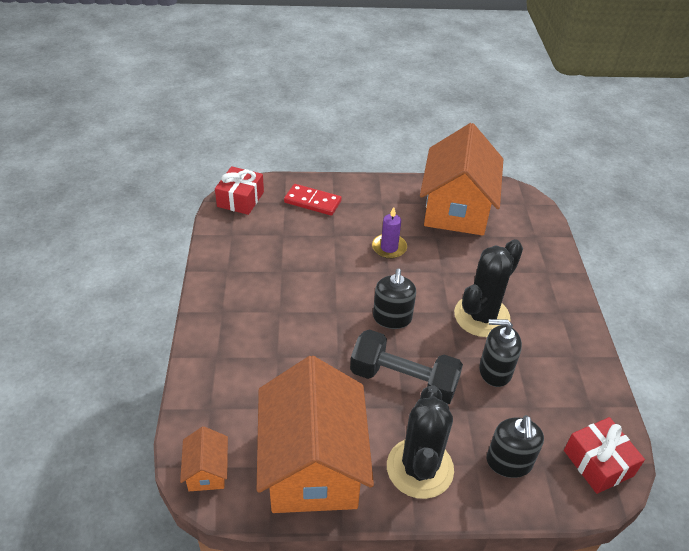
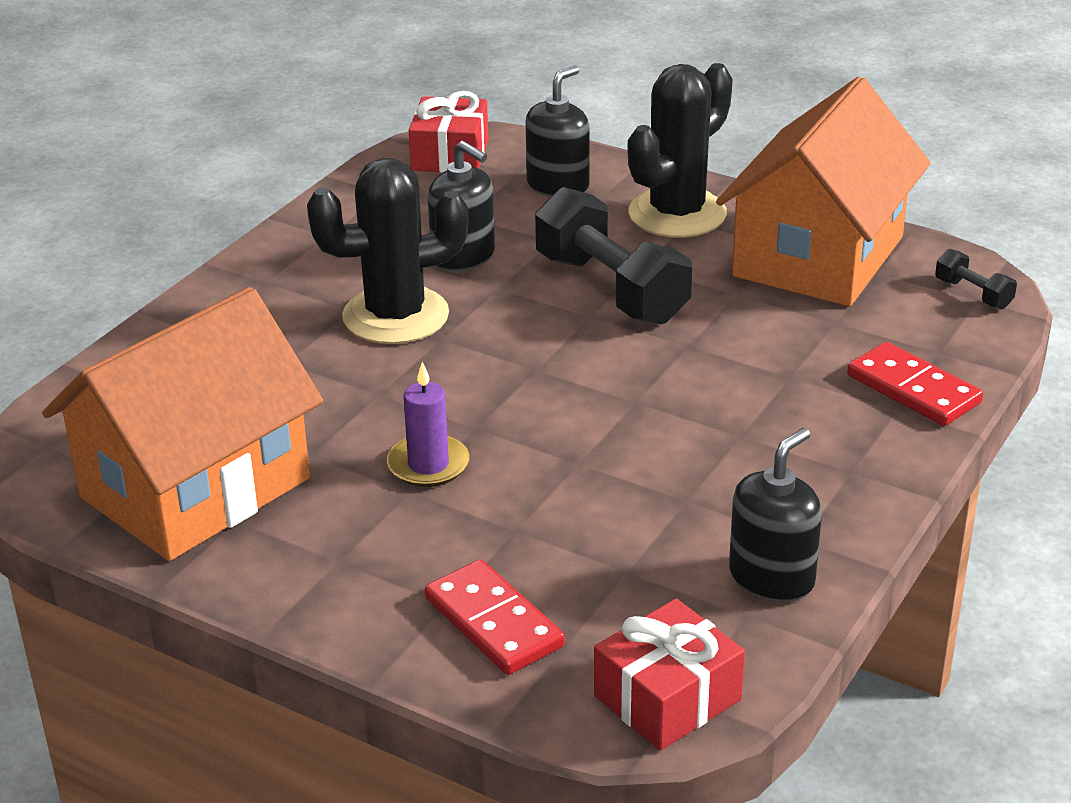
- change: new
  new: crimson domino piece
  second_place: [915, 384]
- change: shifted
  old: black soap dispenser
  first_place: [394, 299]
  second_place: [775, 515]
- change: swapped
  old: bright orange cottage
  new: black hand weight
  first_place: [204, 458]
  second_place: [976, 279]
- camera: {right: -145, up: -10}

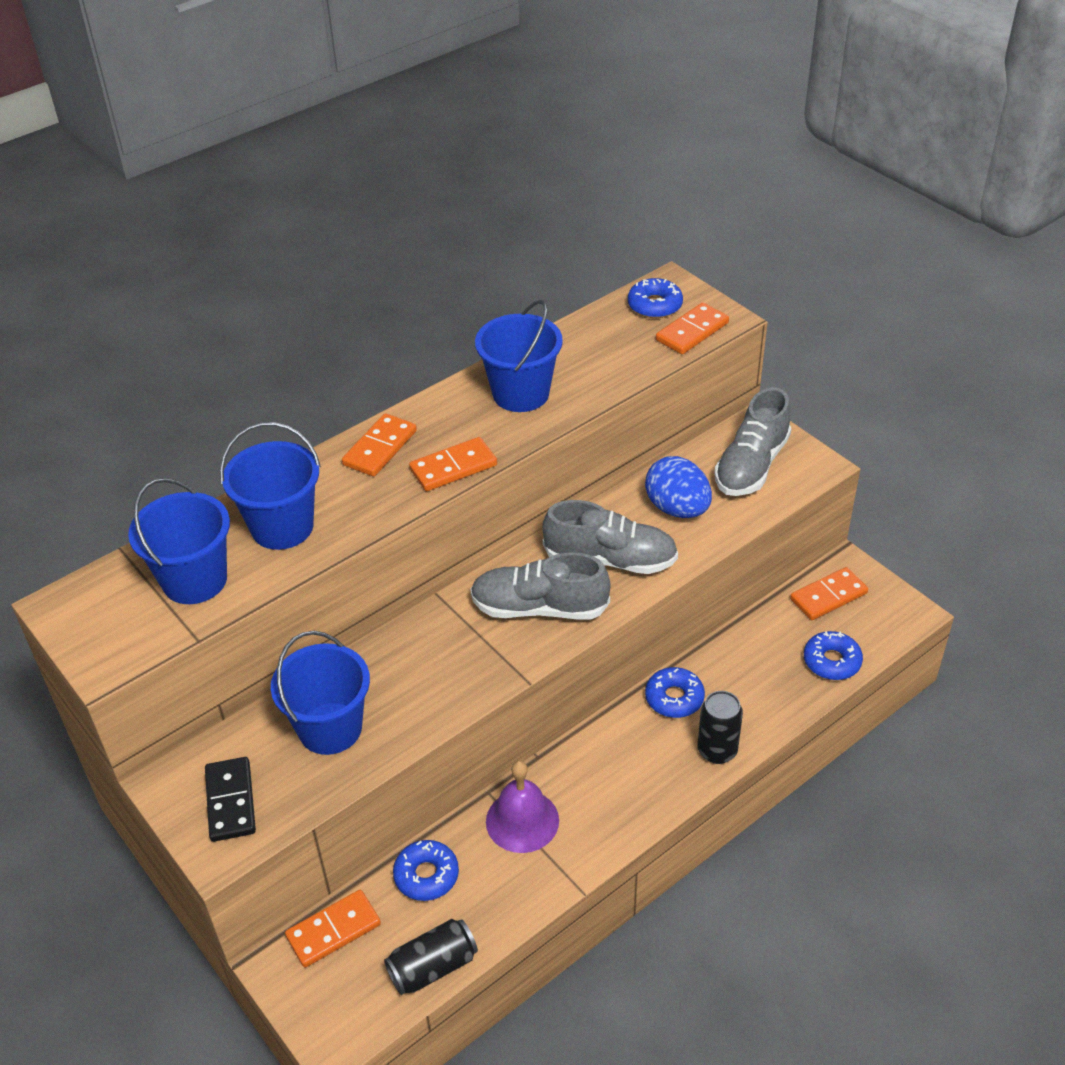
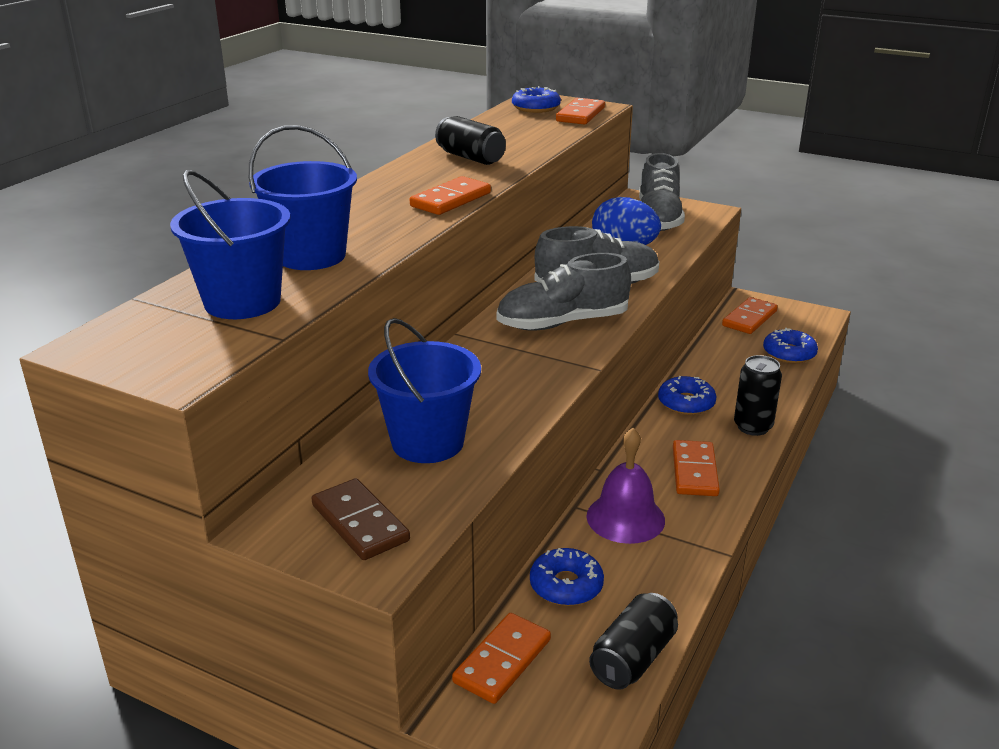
- change: shifted
  old: bright orange domino piece
  first_place: [379, 445]
  second_place: [696, 468]
- change: swapped
  old: cobalt sand bucket
  new: black can
  first_place: [519, 356]
  second_place: [470, 140]
- change: repainted
  old: black domino piece
  new: russet domino piece
  first_place: [230, 799]
  second_place: [360, 519]
- camera: {right: -25, up: -15}

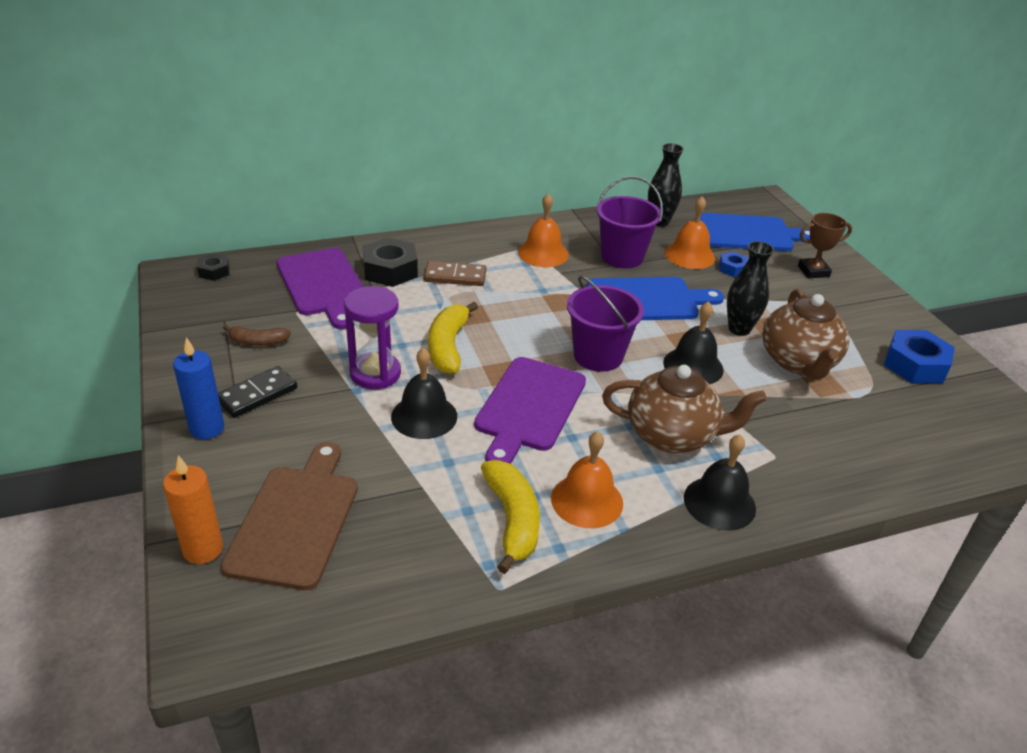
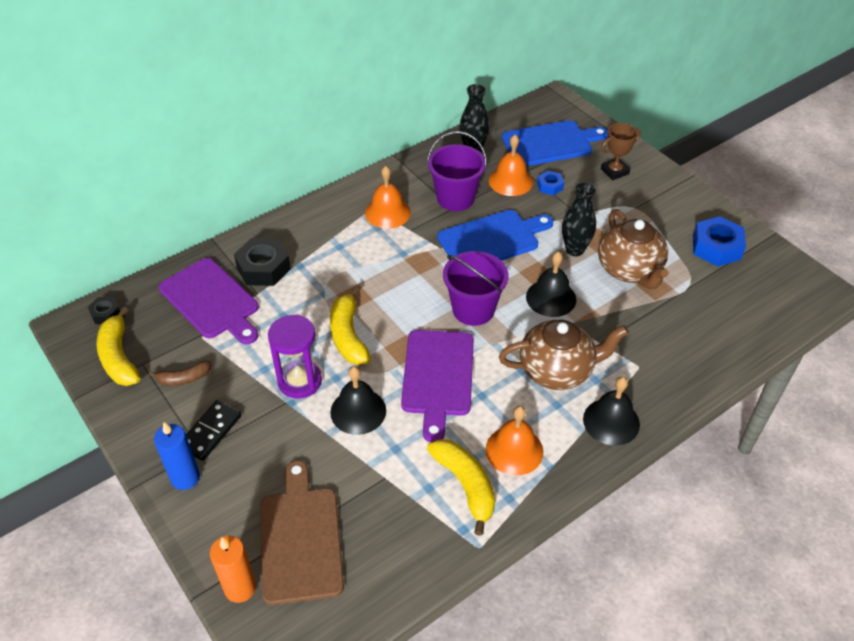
- change: gone
  old: russet domino piece
  first_place: [455, 273]
- change: new
  new: golden banana fruit
  second_place: [118, 346]
- camera: {right: -15, up: 10}

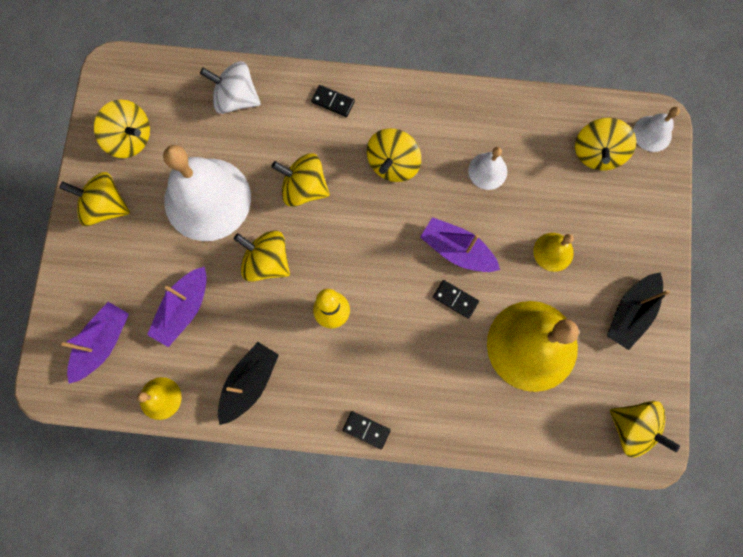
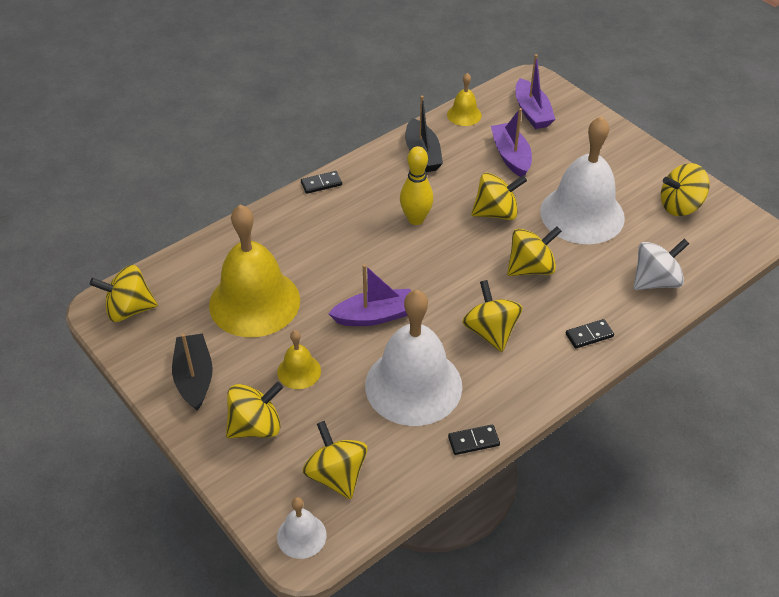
- change: shifted
  old: golden toy top
  first_place: [94, 199]
  second_place: [254, 410]
- change: shifted
  old: black domino piece
  first_place: [456, 299]
  second_place: [474, 440]
- change: scaled
  old: snow-white school bell
  first_place: [487, 168]
  second_place: [413, 358]
  factor: 2.2
- camera: {right: 135, up: -30}

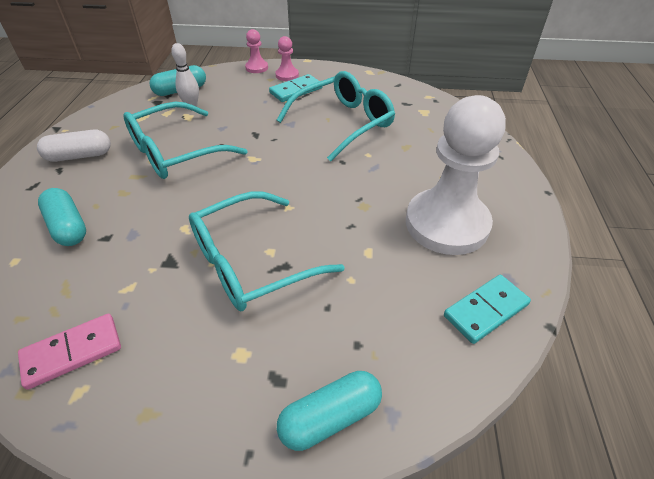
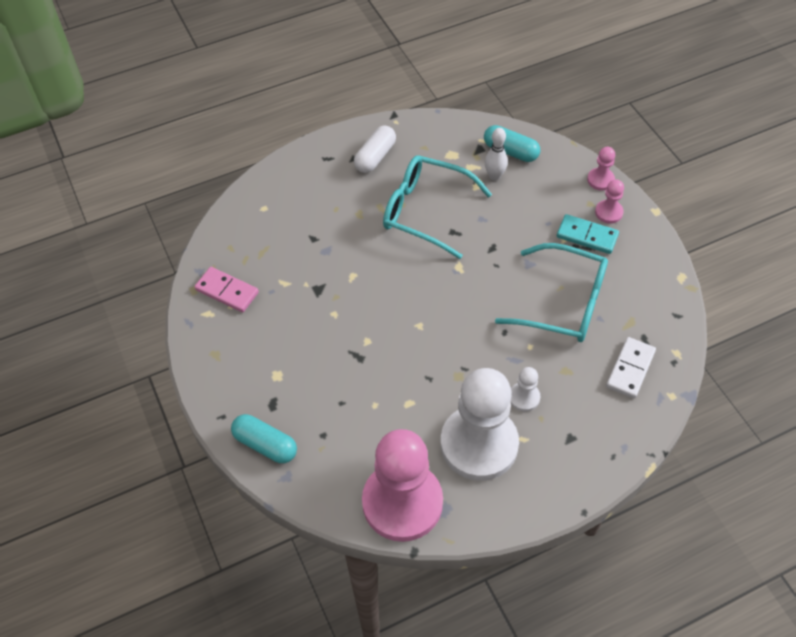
- change: gone
  old: teal capsule
  first_place: [62, 217]
- change: gone
  old: teal glasses
  first_place: [267, 251]
- change: new
  new: snow-white pawn
  second_place: [526, 389]
- change: new
  new: snow-white domino piece
  second_place: [631, 367]
- change: swapped
  old: teal domino piece
  new: rosy pawn
  first_place: [487, 309]
  second_place: [402, 485]
- change: rotated
  old: snow-white capsule
  first_place: [74, 146]
  second_place: [375, 149]
  degrees: 75
- camera: {right: 60, up: 10}

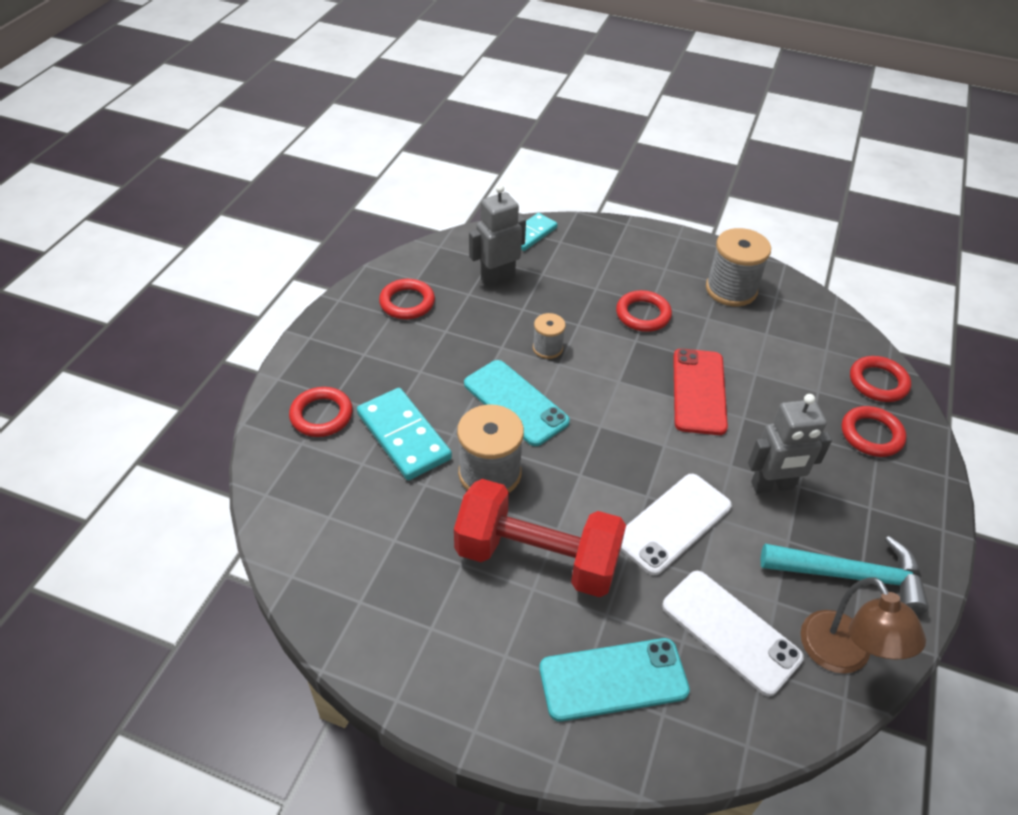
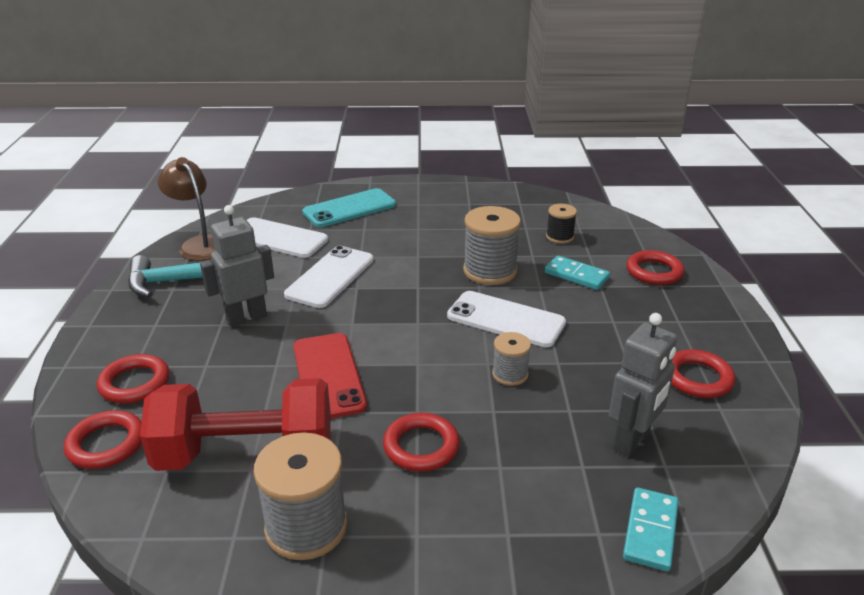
- change: new
  new: black bobbin
  second_place: [561, 224]
- change: shifted
  old: crimson hand weight
  first_place: [540, 538]
  second_place: [235, 424]
- change: repainted
  old: teal smartphone
  new: snow-white smartphone
  first_place: [517, 403]
  second_place: [506, 319]
- change: scaled
  old: teal domino piece
  first_place: [404, 434]
  second_place: [577, 273]
  factor: 0.64
- camera: {right: 160, up: -15}

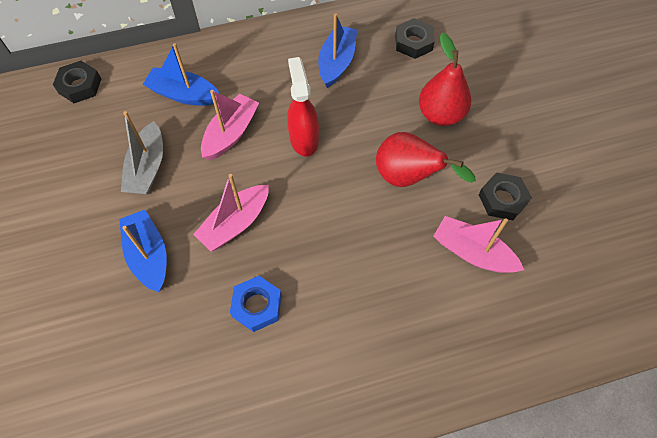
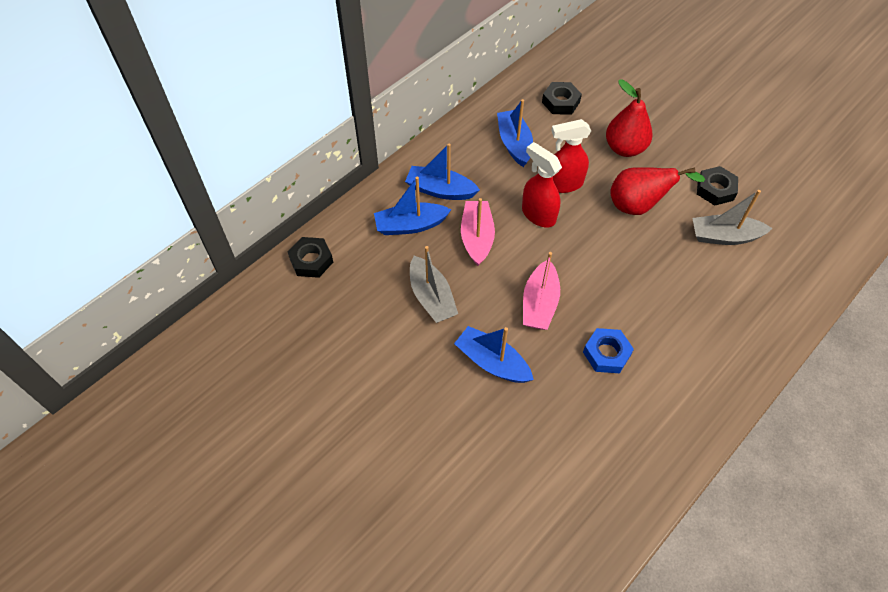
- change: new
  new: cobalt sailboat
  second_place: [442, 171]
- change: new
  new: crimson spray cleaner
  second_place: [571, 156]
- change: repainted
  old: rosy sailboat
  new: gray sailboat
  first_place: [478, 244]
  second_place: [732, 217]
- camera: {right: -30, up: -5}

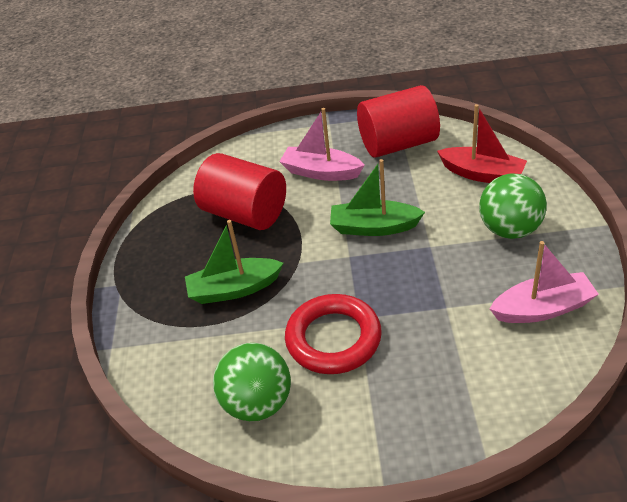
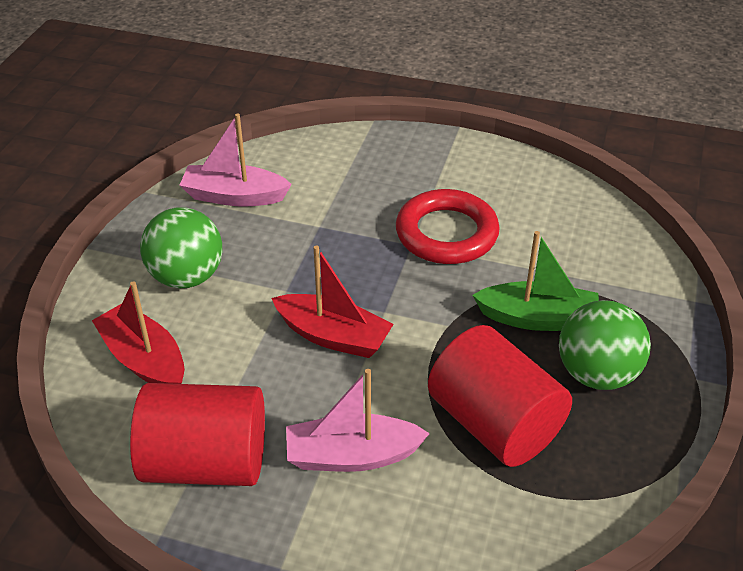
- change: shifted
  old: leaf-green play ball
  first_place: [252, 382]
  second_place: [605, 345]
- change: repainted
  old: leaf-green sailboat
  new: crimson sailboat
  first_place: [377, 197]
  second_place: [333, 301]
- change: rotated
  old: rosy sailboat
  first_place: [322, 144]
  second_place: [358, 420]
  degrees: 135
- camera: {right: -165, up: 0}

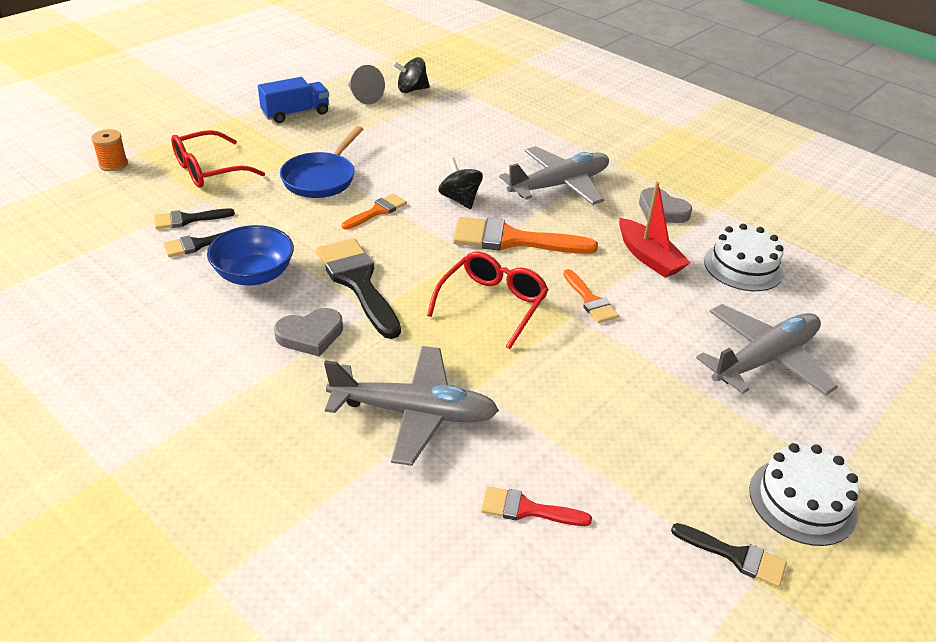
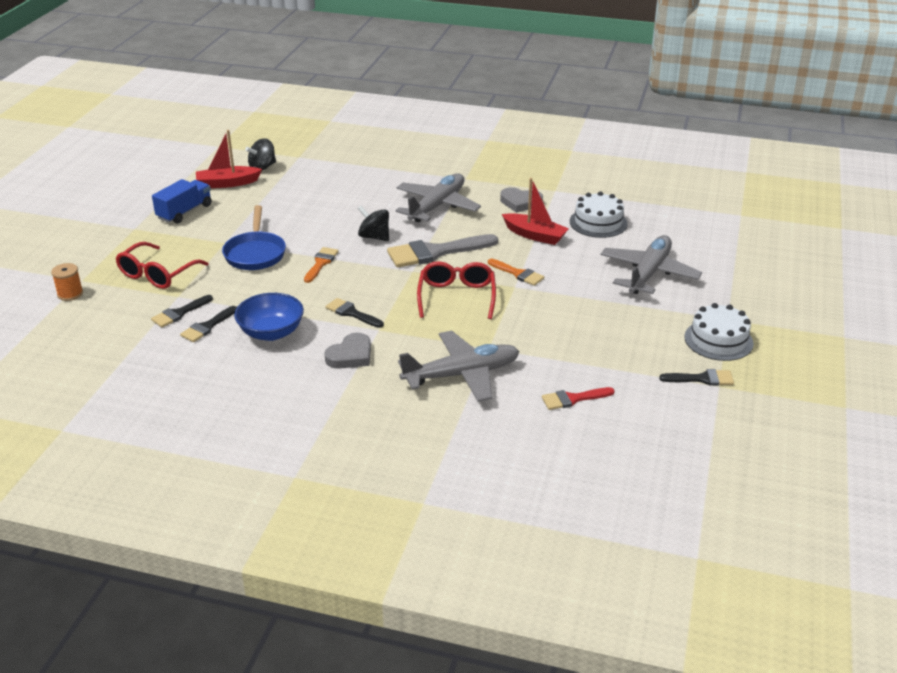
- change: swapped
  old: gray cone
  new: crimson sailboat
  first_place: [366, 84]
  second_place: [229, 159]
- change: repainted
  old: bright orange paintbrush
  new: gray paintbrush
  first_place: [525, 235]
  second_place: [442, 250]
- change: scaled
  old: black paintbrush
  first_place: [358, 288]
  second_place: [354, 313]
  factor: 0.54
- camera: {right: -25, up: -5}

